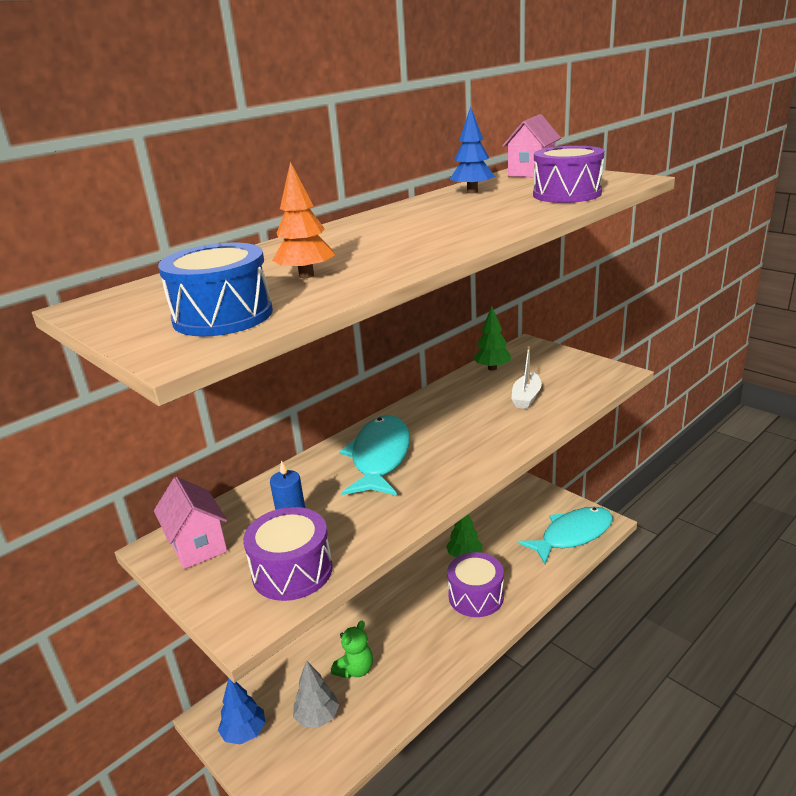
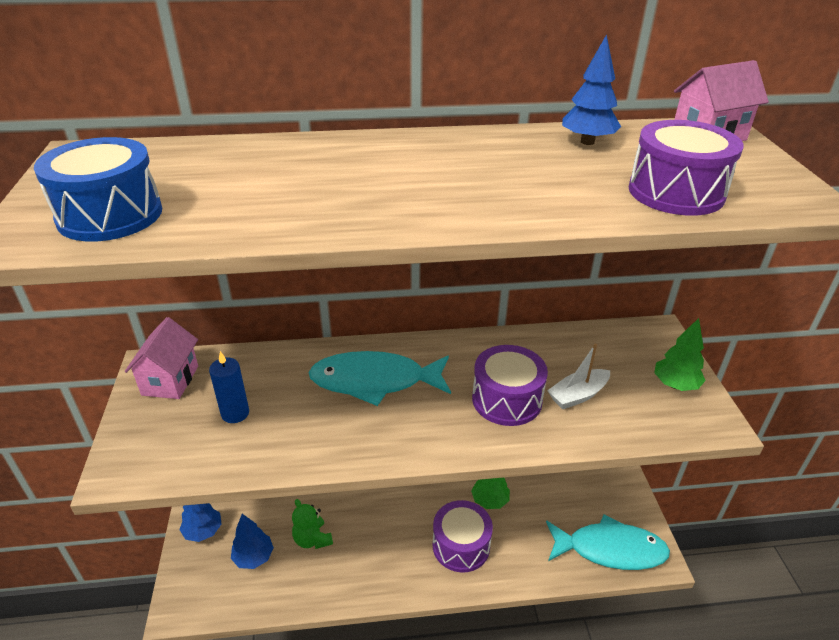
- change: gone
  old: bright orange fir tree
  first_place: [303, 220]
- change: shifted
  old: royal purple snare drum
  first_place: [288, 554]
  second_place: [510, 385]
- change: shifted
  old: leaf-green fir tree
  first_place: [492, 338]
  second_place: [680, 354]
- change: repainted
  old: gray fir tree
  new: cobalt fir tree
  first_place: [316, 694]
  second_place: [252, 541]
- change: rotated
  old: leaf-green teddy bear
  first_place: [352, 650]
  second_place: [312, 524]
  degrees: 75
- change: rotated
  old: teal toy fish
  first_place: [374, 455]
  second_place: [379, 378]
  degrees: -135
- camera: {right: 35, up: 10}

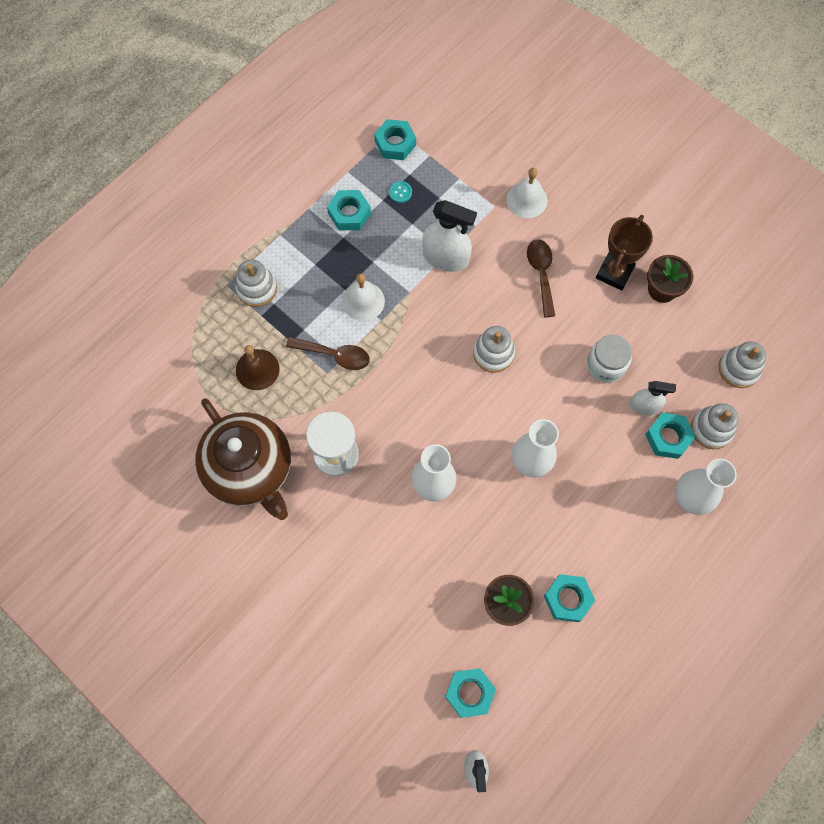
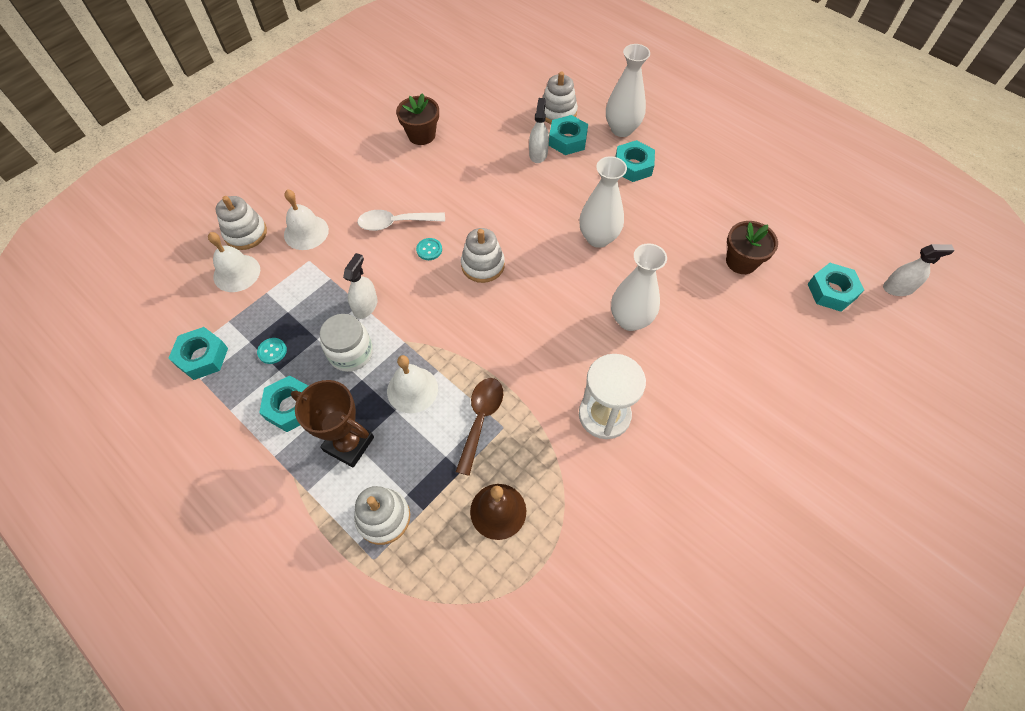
- change: gone
  old: russet tea pot
  first_place: [243, 459]
- change: new
  new: snow-white school bell
  second_place: [234, 262]
- change: new
  new: teal sewing button
  second_place: [429, 249]
- change: shifted
  old: teal nut
  first_place: [569, 598]
  second_place: [635, 161]
- change: shifted
  old: snow-white jar
  first_place: [609, 359]
  second_place: [346, 343]
- change: shifted
  old: russet trophy
  first_place: [624, 253]
  second_place: [332, 424]
- change: shifted
  old: snow-white stacking toy
  first_place: [742, 365]
  second_place: [241, 223]
- change: repainted
  old: russet spoon
  new: snow-white spoon
  first_place: [541, 279]
  second_place: [401, 220]
- change: scaled
  old: snow-white spray cleaner
  first_place: [449, 236]
  second_place: [360, 286]
  factor: 0.61
- camera: {right: -90, up: -10}

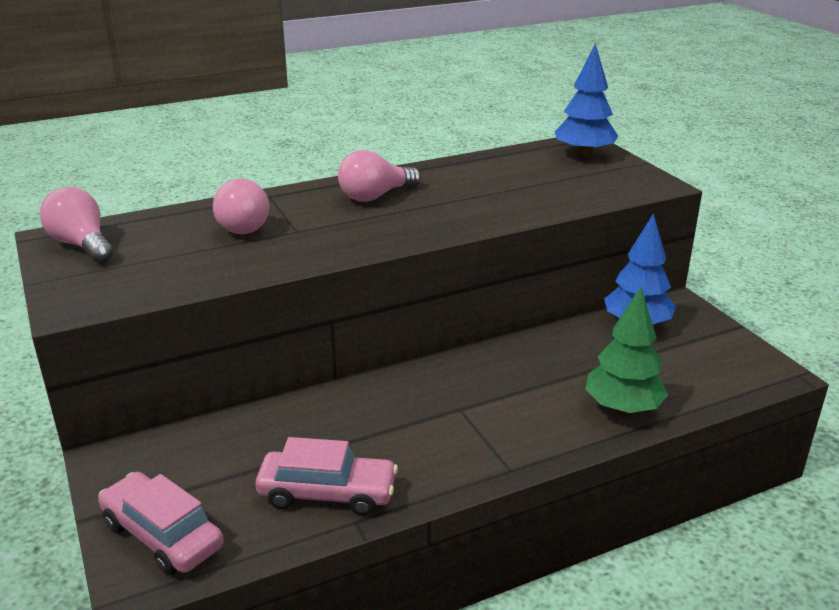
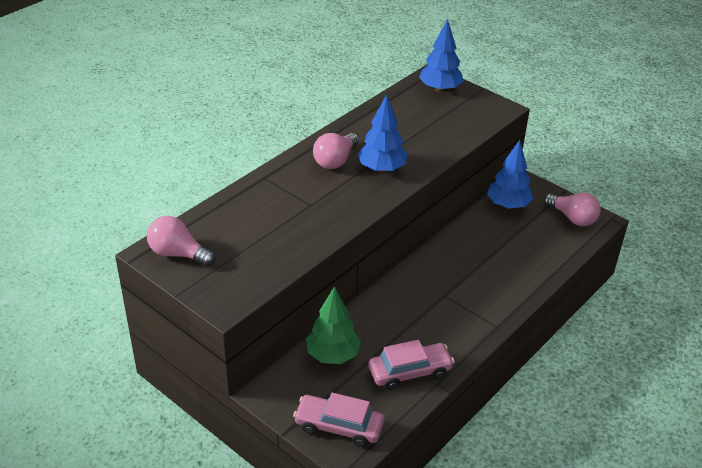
- change: new
  new: cobalt fir tree
  second_place: [382, 133]
- change: shifted
  old: rosy light bulb
  first_place: [241, 206]
  second_place: [572, 209]
- change: shifted
  old: leaf-green fir tree
  first_place: [626, 351]
  second_place: [333, 325]
- camera: {right: -25, up: 10}

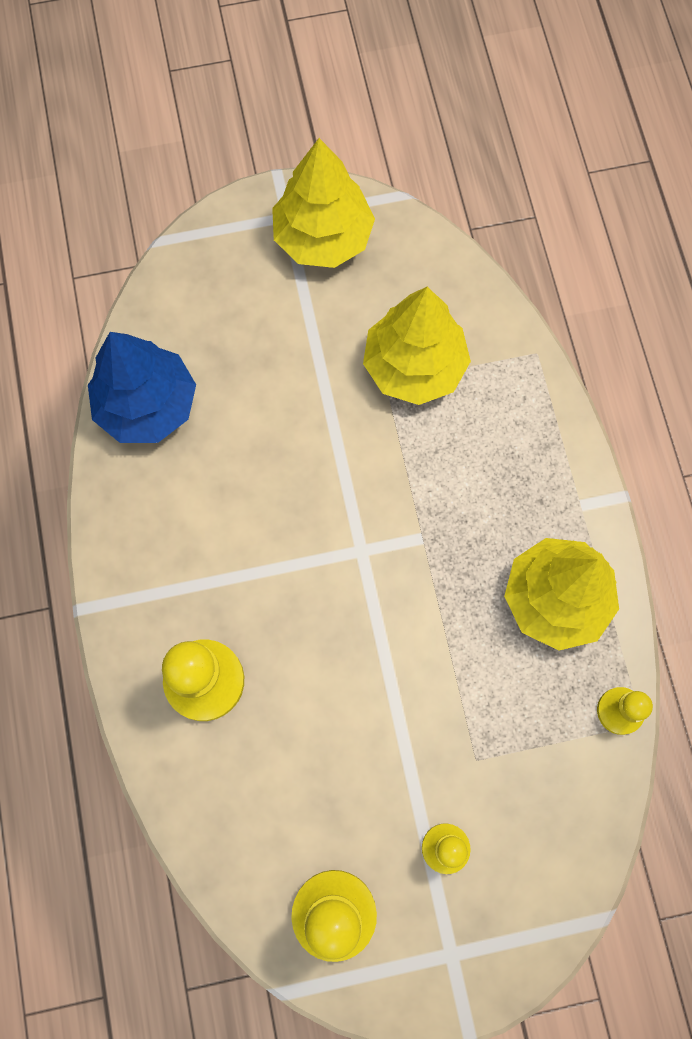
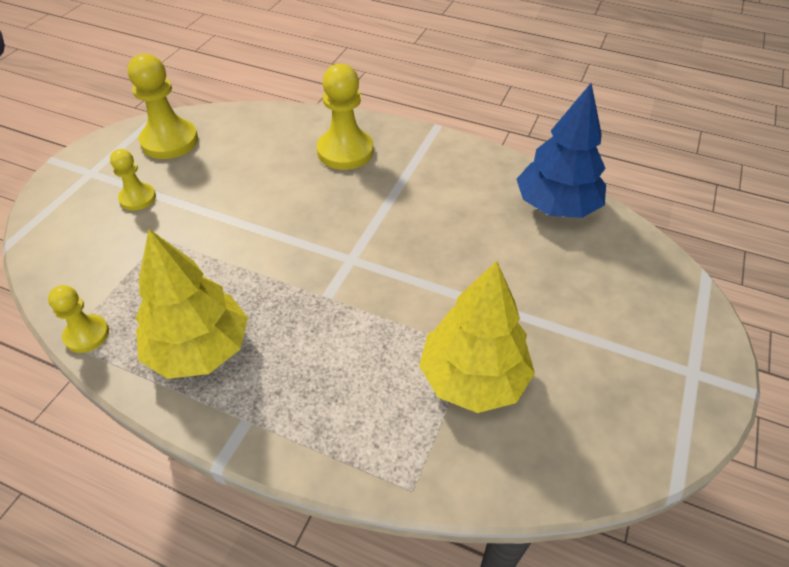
- change: gone
  old: golden fir tree
  first_place: [323, 203]
- camera: {right: 125, up: -25}

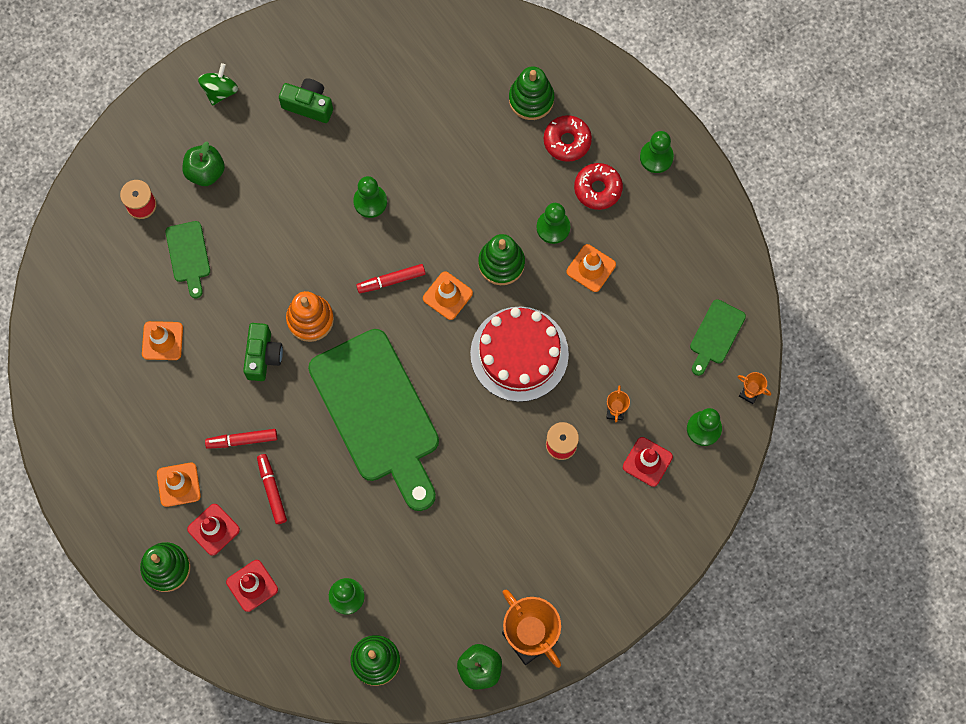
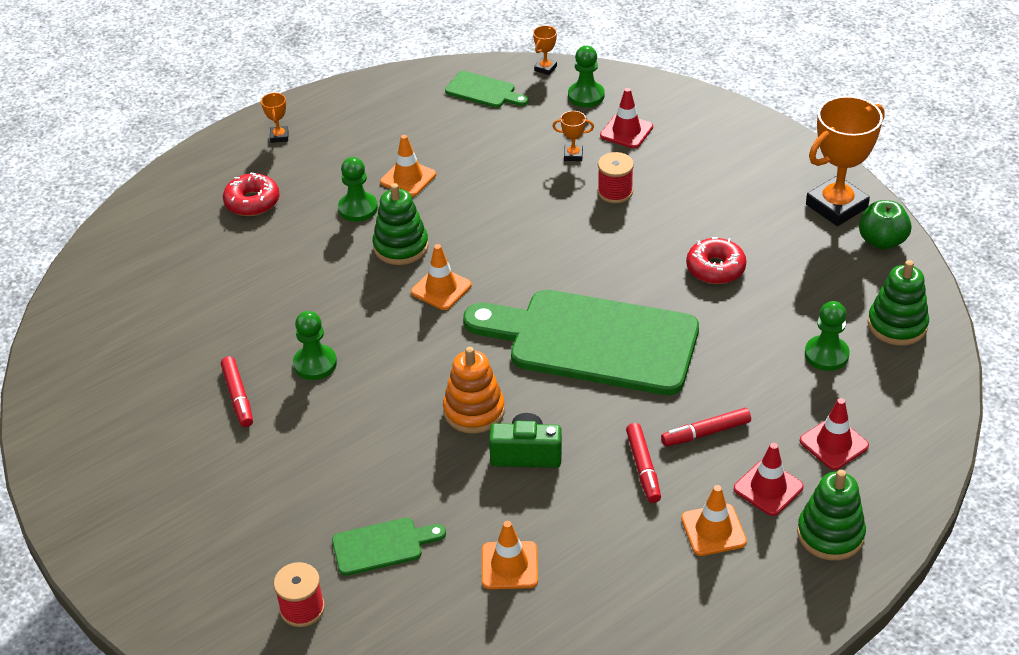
- change: gone
  old: leaf-green apple
  first_place: [204, 163]
- change: gone
  old: leaf-green toy top
  first_place: [218, 84]
- change: gone
  old: leaf-green photo camera
  first_place: [306, 100]
- change: gone
  old: crimson layer cake
  first_place: [519, 354]
- change: gone
  old: leaf-green stacking toy
  first_place: [531, 93]
- change: shifted
  old: crimson marker pen
  first_place: [391, 278]
  second_place: [237, 391]
- change: shifted
  old: crimson doughnut
  first_place: [598, 186]
  second_place: [716, 260]
- change: swapped
  old: leaf-green pawn
  new: bright orange trophy
  first_place: [657, 152]
  second_place: [274, 118]
- change: rotated
  old: leaf-green chopping board
  first_place: [373, 420]
  second_place: [581, 342]
  degrees: -135
- camera: {right: -90, up: -30}

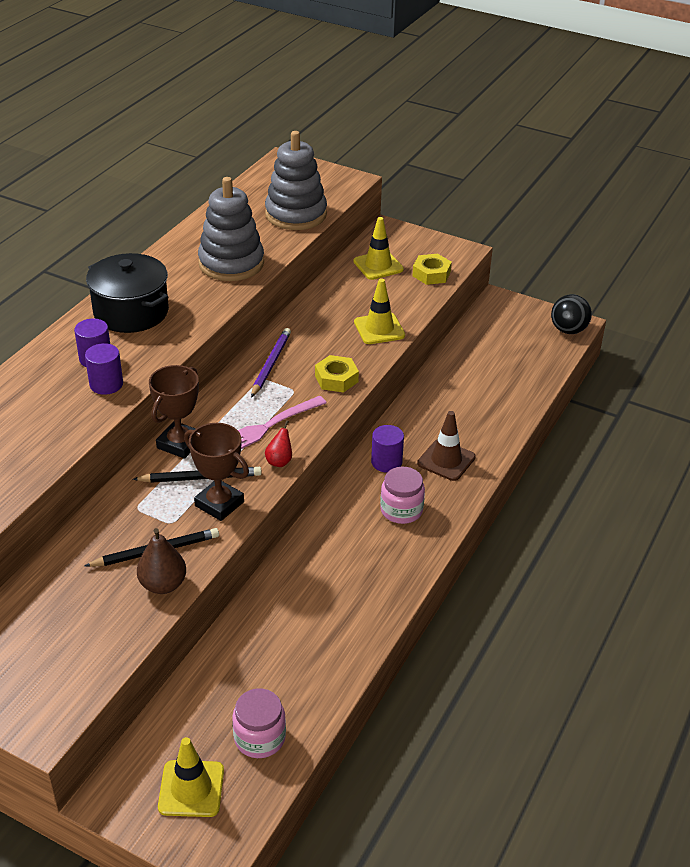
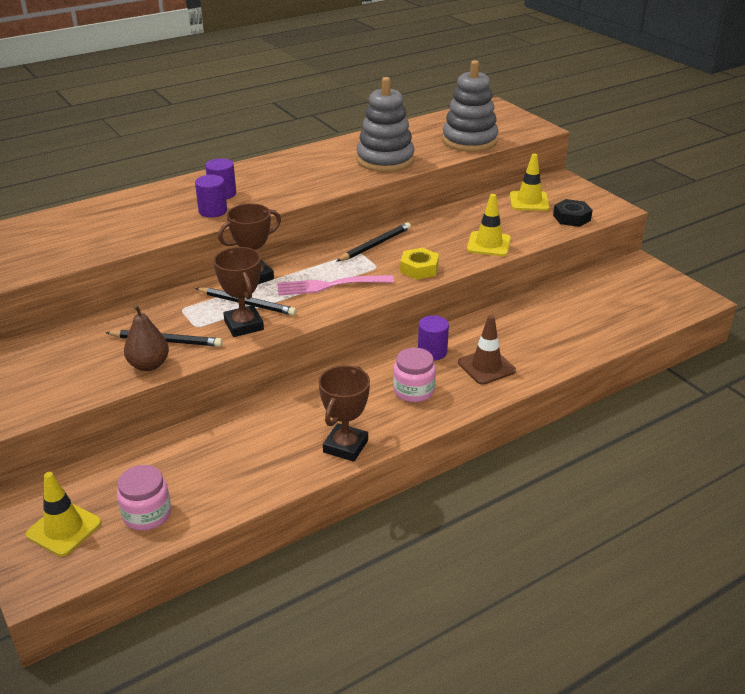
- change: gone
  old: black cooking pot
  first_place: [127, 293]
- change: gone
  old: crimson toy pear
  first_place: [278, 443]
- change: gone
  old: black play ball
  first_place: [571, 314]
- change: new
  new: russet trophy
  second_place: [344, 413]
- change: repainted
  old: royal purple pencil
  new: black pencil
  first_place: [271, 363]
  second_place: [373, 242]
- change: repainted
  old: golden nut
  new: black nut
  first_place: [432, 269]
  second_place: [573, 213]
- camera: {right: 30, up: -5}

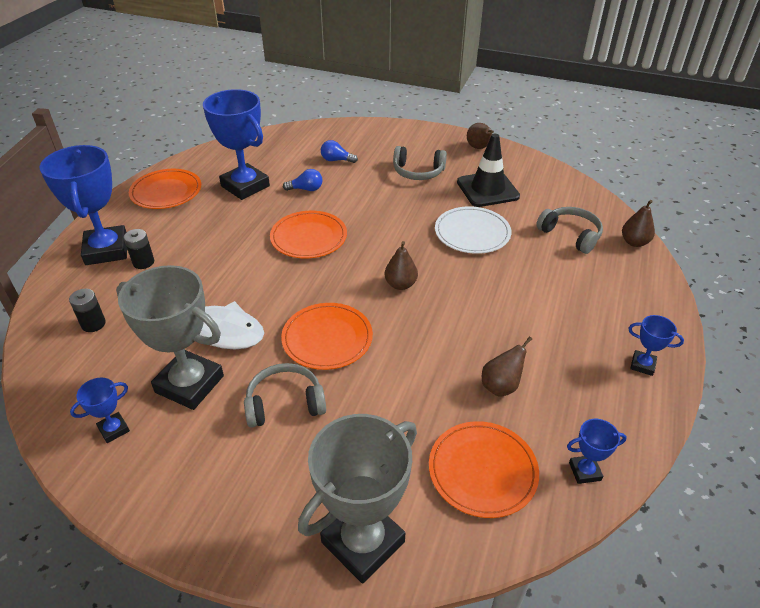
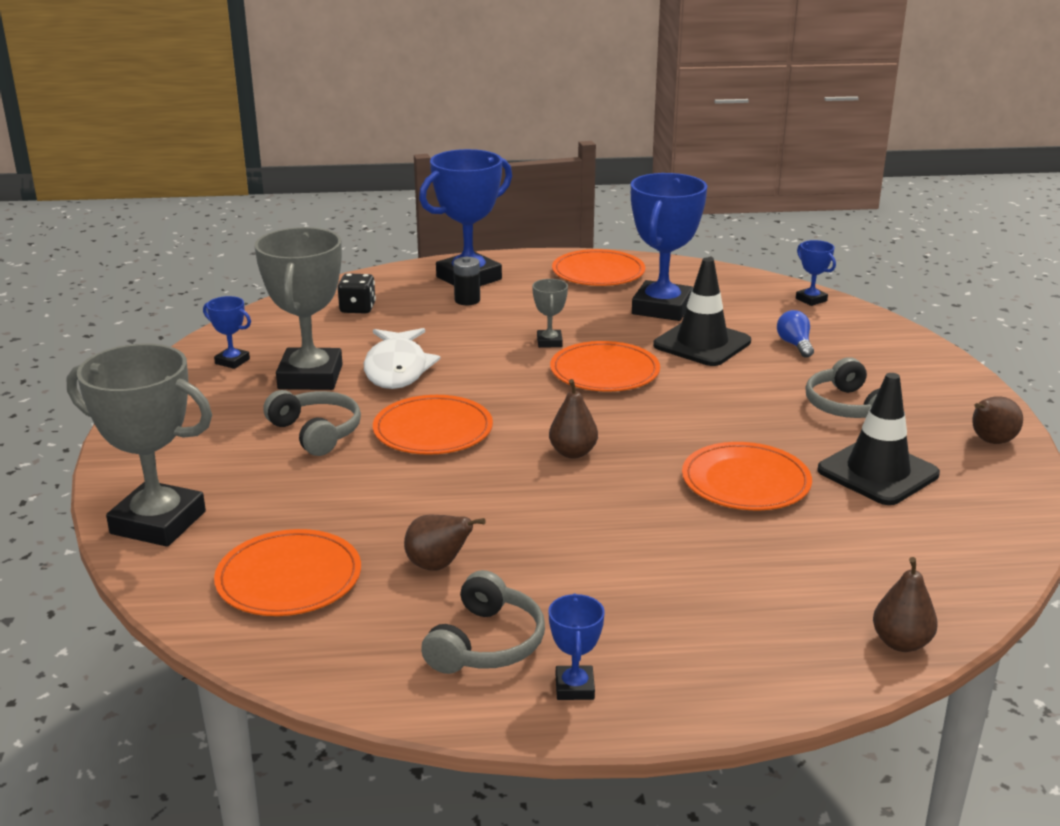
- change: new
  new: gray trophy
  second_place: [550, 313]
- change: shifted
  old: gray headphones
  first_place: [569, 230]
  second_place: [483, 622]
- change: shifted
  old: cobalt trophy
  first_place: [597, 451]
  second_place: [816, 273]
- change: swapped
  old: black battery
  new: black game die
  first_place: [87, 310]
  second_place: [356, 293]
- change: swapped
  old: cobalt light bulb
  new: black road cone
  first_place: [302, 180]
  second_place: [702, 311]
- change: repainted
  old: snow-white flat dish
  new: bright orange flat dish
  first_place: [473, 230]
  second_place: [747, 476]
- camera: {right: 65, up: -15}

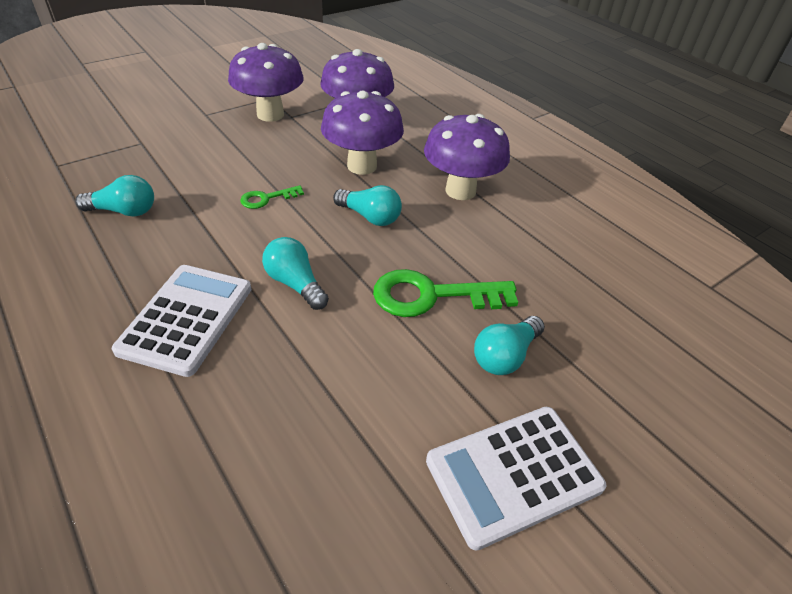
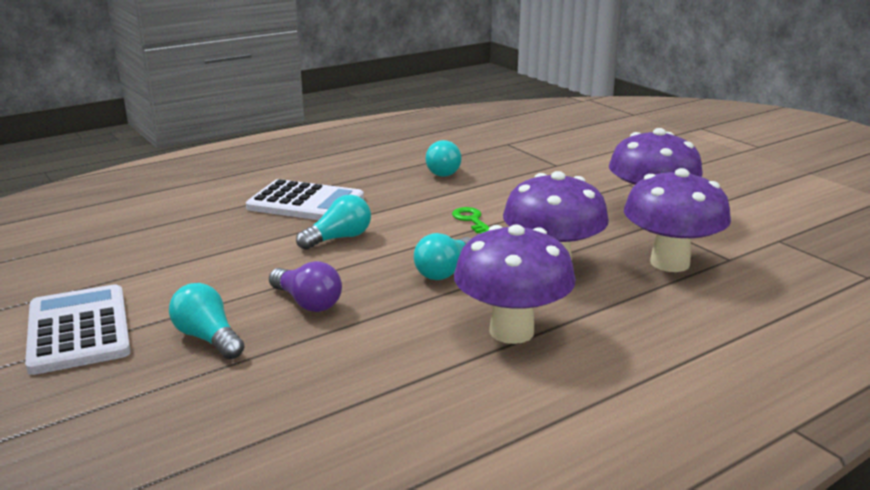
- change: swapped
  old: leaf-green key
  new: royal purple light bulb
  first_place: [445, 293]
  second_place: [305, 286]
- camera: {right: 95, up: -20}

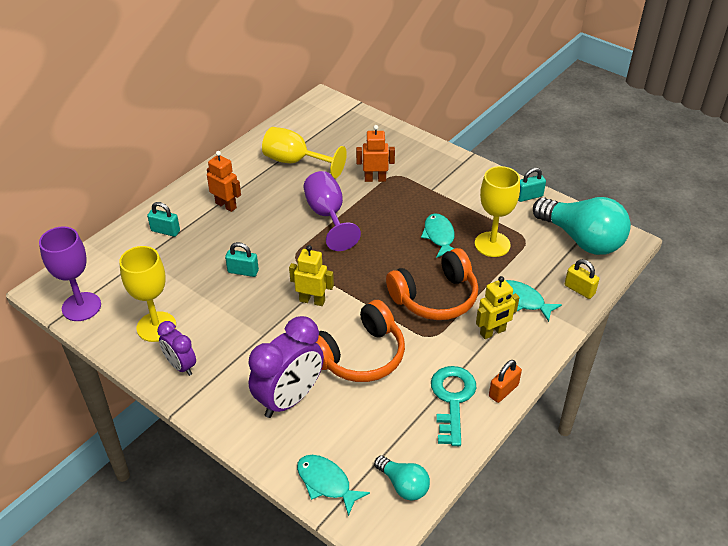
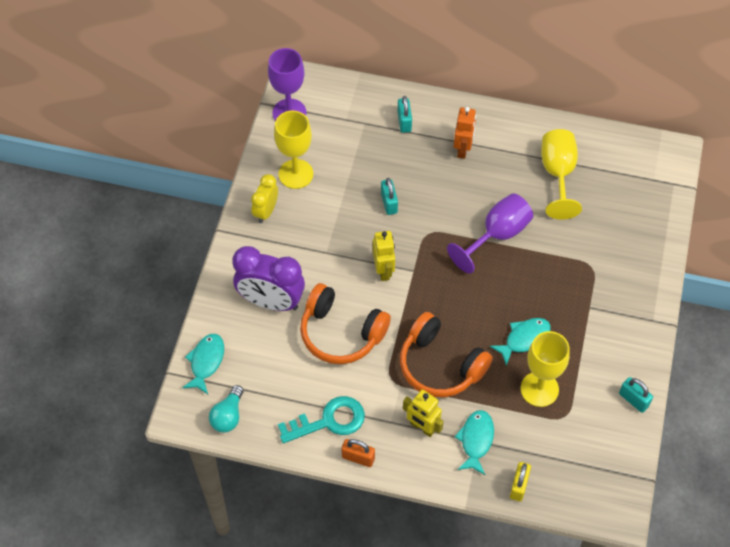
- change: gone
  old: bright orange robot
  first_place: [375, 153]
- change: gone
  old: teal light bulb
  first_place: [582, 226]
- change: repainted
  old: royal purple alarm clock
  new: golden alarm clock
  first_place: [176, 348]
  second_place: [264, 198]
- camera: {right: 65, up: 15}

